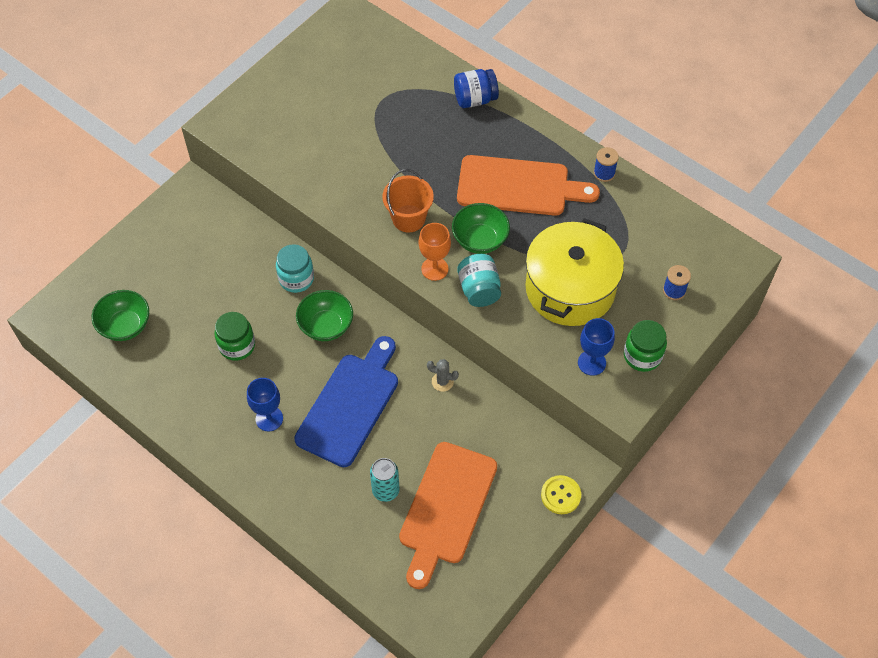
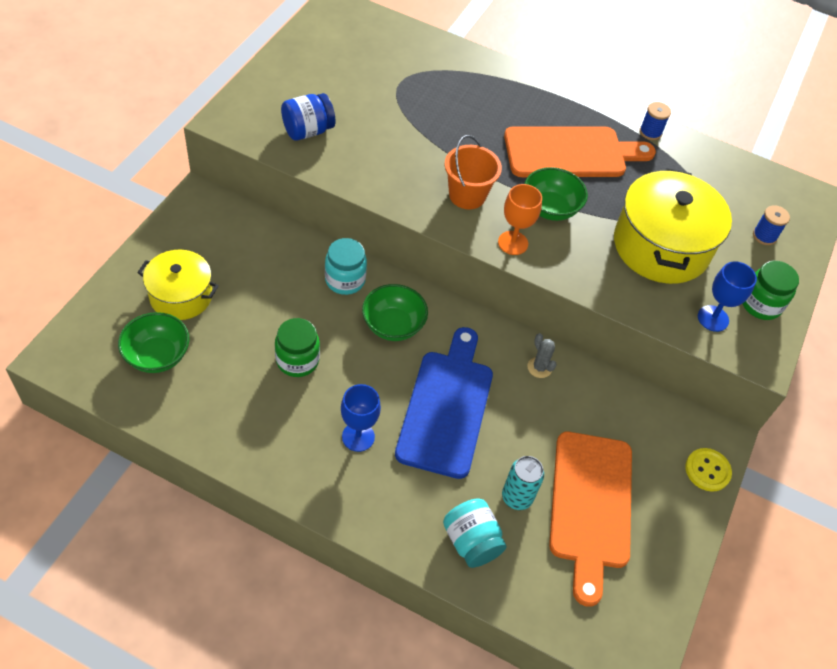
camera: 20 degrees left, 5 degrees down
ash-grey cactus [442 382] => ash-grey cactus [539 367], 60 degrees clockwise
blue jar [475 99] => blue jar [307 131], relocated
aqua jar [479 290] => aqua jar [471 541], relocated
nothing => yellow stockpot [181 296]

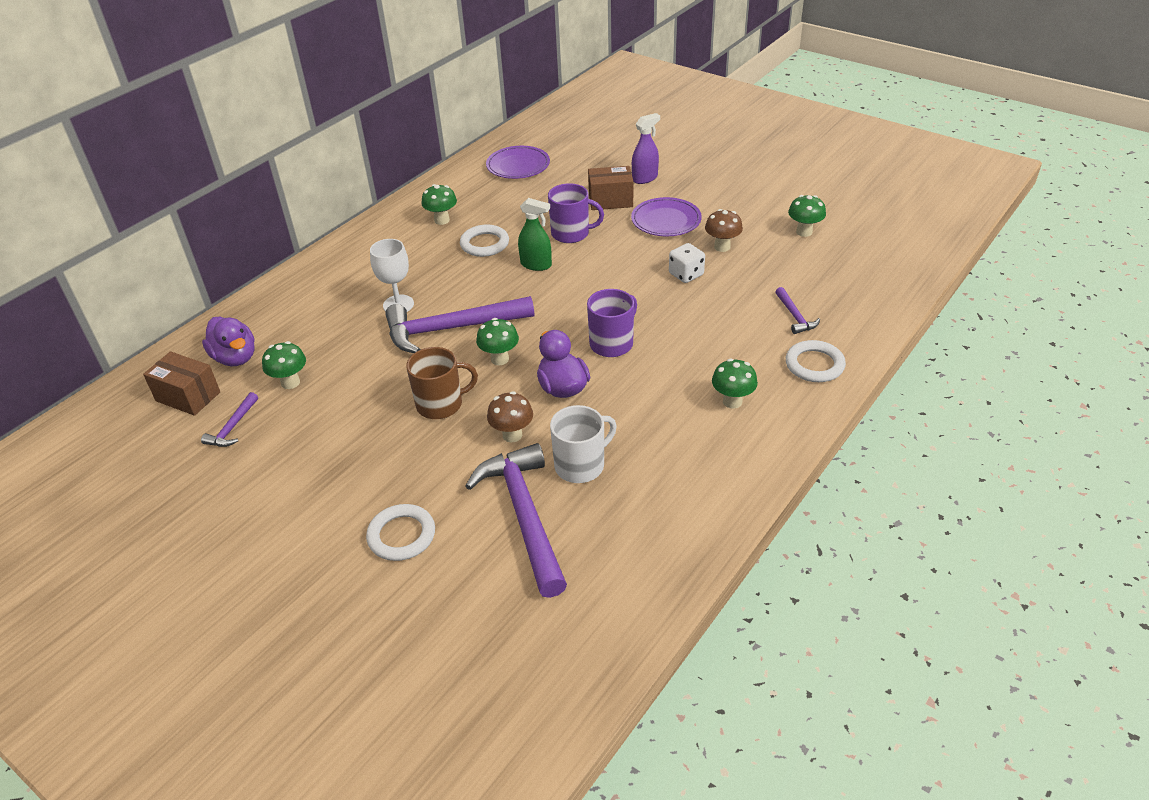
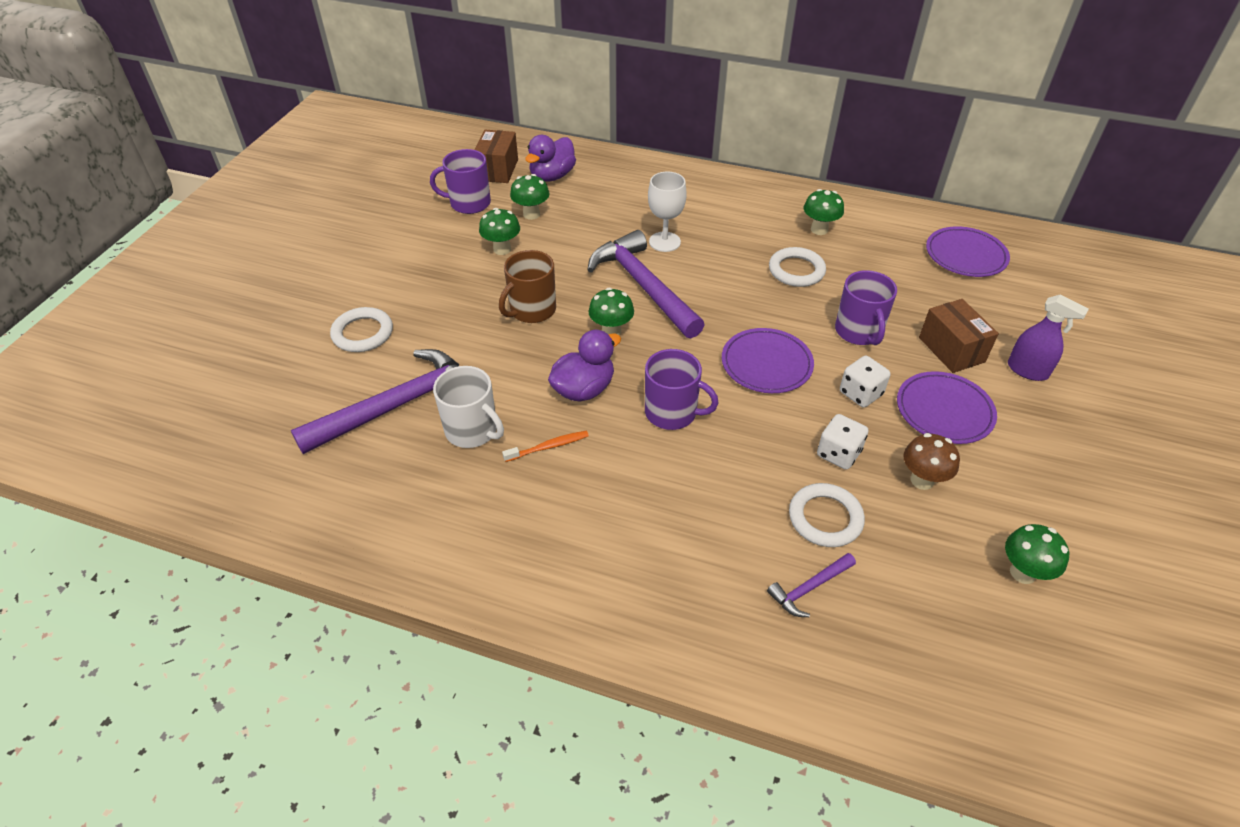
camera: 70 degrees right, 5 degrees up
purple carpenter's hammer [233 427] => purple coffee mug [469 203]
russet coffee mug [441 404] => russet coffee mug [532 310], 75 degrees clockwise
russet toadstool [512 435] => nothing
emerald spray cleaner [536 265] => nothing
emerald toadstool [732 401] => emerald toadstool [502 249], relocated
pure white hoop [814 365] => pure white hoop [825 518], relocated
nothing => orange-coloured toothbrush [548 447]
nothing => purple dinner plate [766 364]
nothing => pure white dice [860 393]

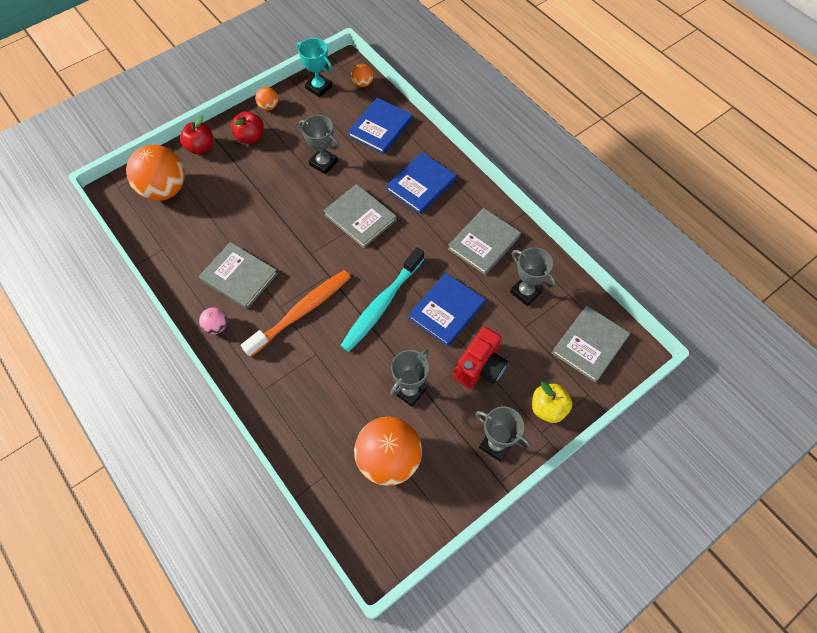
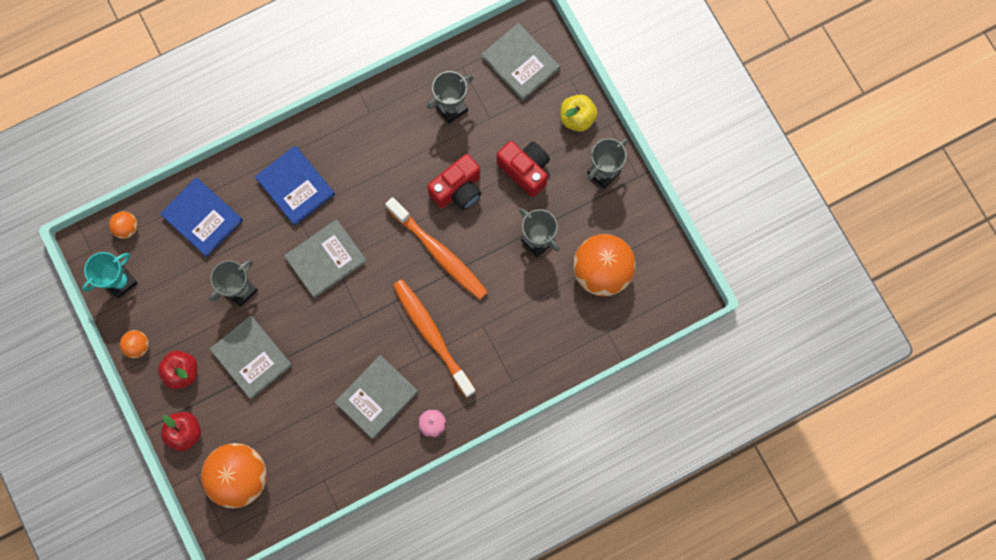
camera: 80 degrees left, 15 degrees up
aqua toothbrush [382 304] => orange-coloured toothbrush [439 252]
blue hardback [446 310] => crimson camera [458 189]
ash-grey hardback [484 243] => ash-grey hardback [251 357], relocated

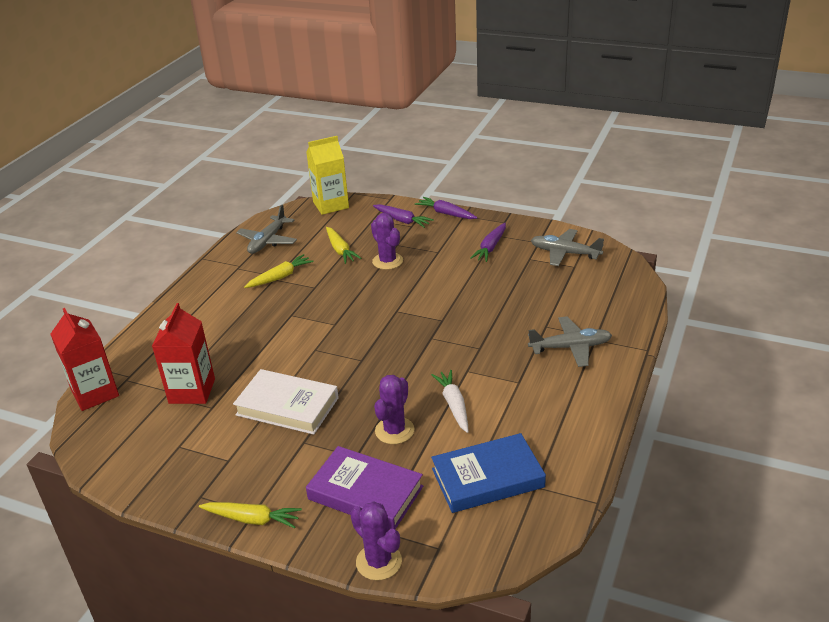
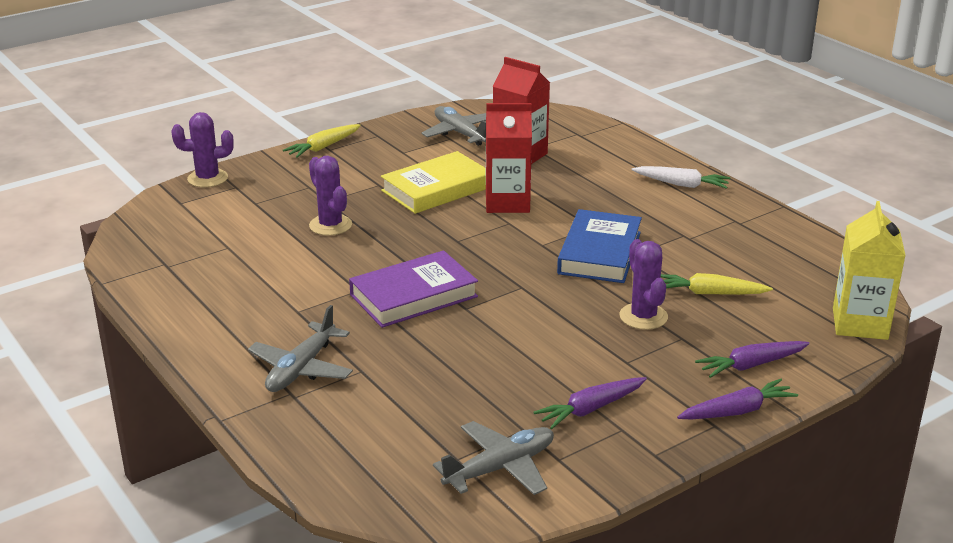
camera: 120 degrees right, 5 degrees down
crimson milk carton [95 393] => crimson milk carton [507 202], relocated
pure white hardback [287 406] => yellow hardback [437 189]
ash-grey plane [268 241] => ash-grey plane [459 133], relocated
yellow carrot [280 277] => nothing
purple hardback [365 493] => purple hardback [413 296], relocated
purple cactus [387 261] => purple cactus [643 317], 75 degrees clockwise
pure white carrot [454 405] => pure white carrot [681 184], relocated
blue hardback [487 478] => blue hardback [599 253], relocated
purple carrot [490 247] => purple carrot [591 409], 90 degrees counterclockwise

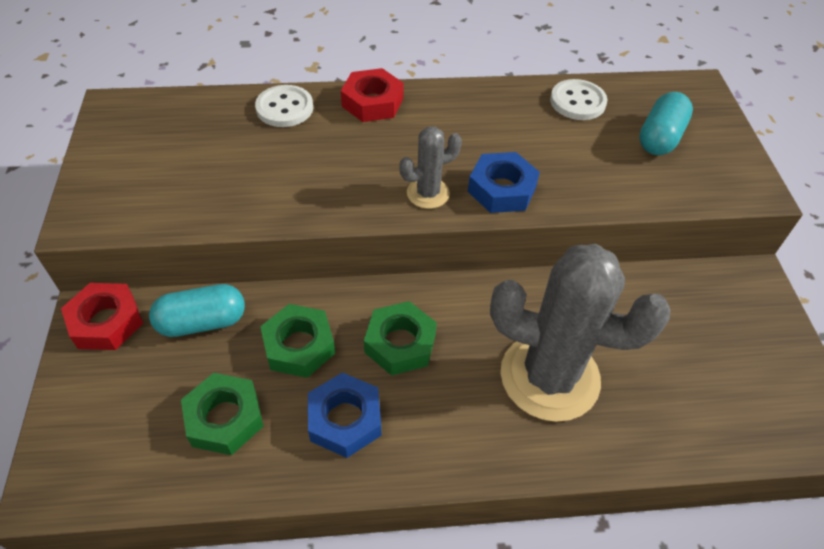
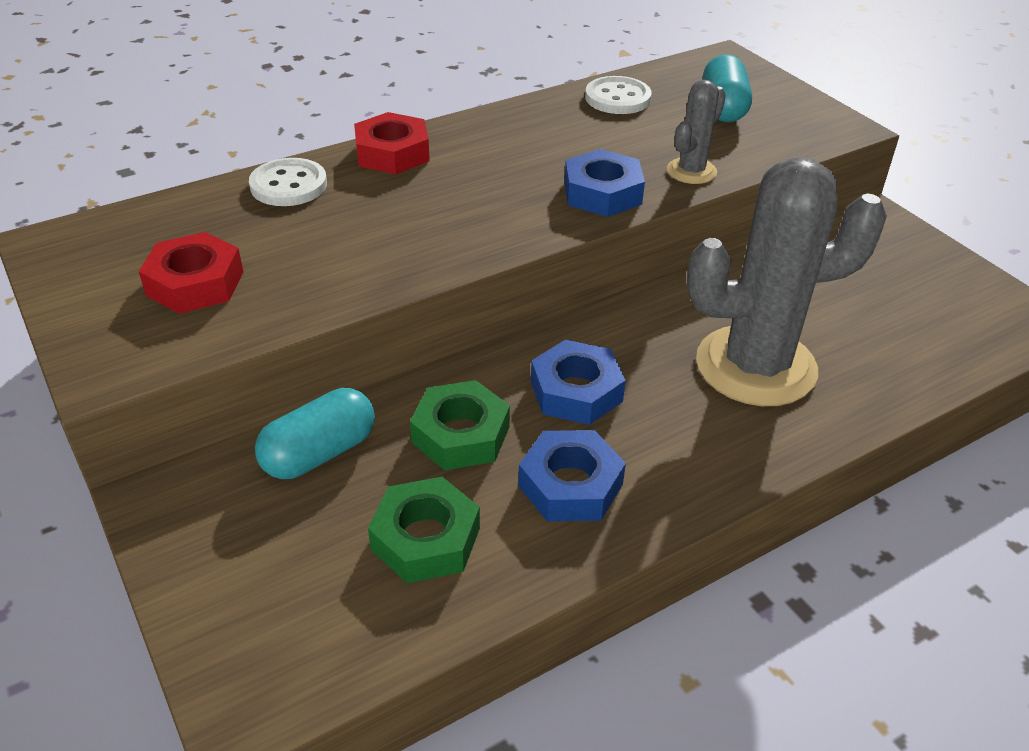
camera: 25 degrees left, 10 degrees down
crimson hexagon nut [106 322] => crimson hexagon nut [195 283], relocated
emerald hexagon nut [400 343] => blue hexagon nut [576 391]
ash-grey cactus [428 193] => ash-grey cactus [691 171], relocated

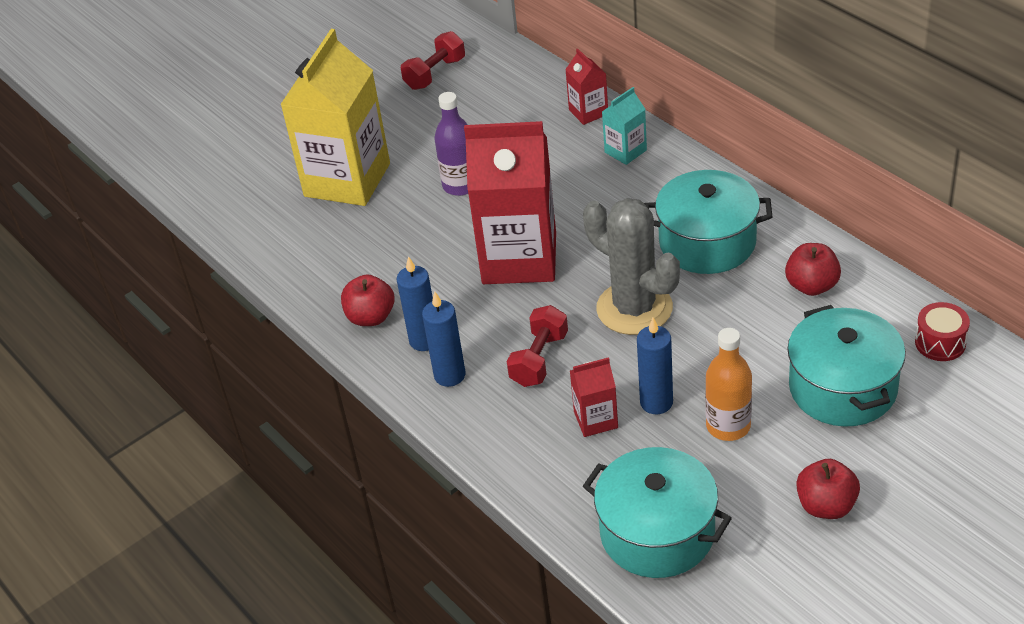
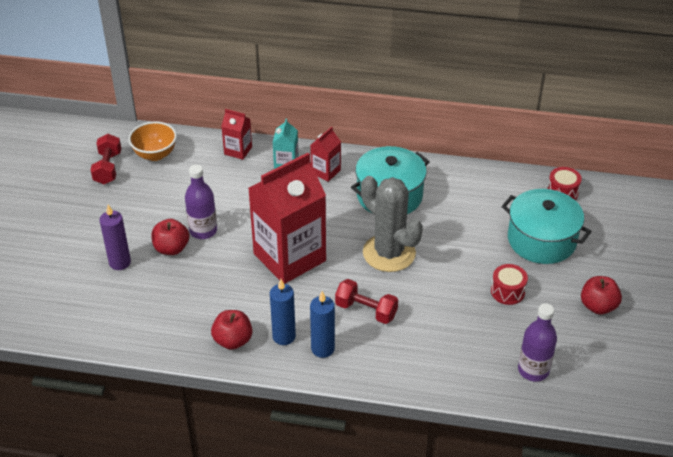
camera: 45 degrees left, 0 degrees up
yellow milk carton [347 180] => purple candle [120 262]
crimson free weight [539 359] => crimson free weight [366 310], 45 degrees counterclockwise
crimson milk carton [596 420] => crimson milk carton [325 171], relocated
ash-grey cactus [634 308] => ash-grey cactus [389 253], 45 degrees clockwise
aqua stockpot [657 532] => purple flask [533 370]
blue candle [656 402] => nothing
orange-coloured flask [728 426] => crimson snare drum [507 292]
crimson apple fruit [812 286] => crimson apple fruit [171 248], relocated
nothing => orange-coloured deep dish [155 154]

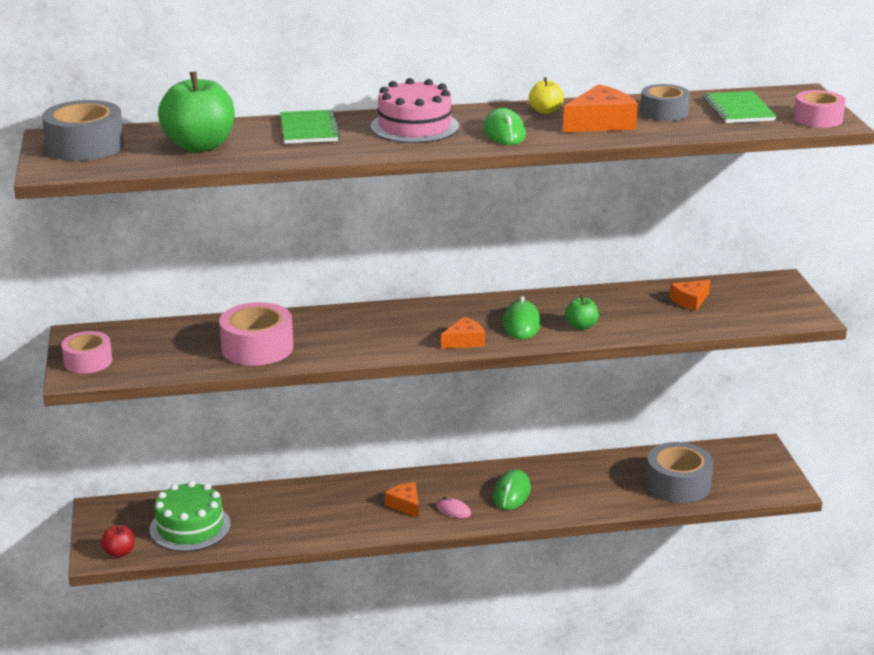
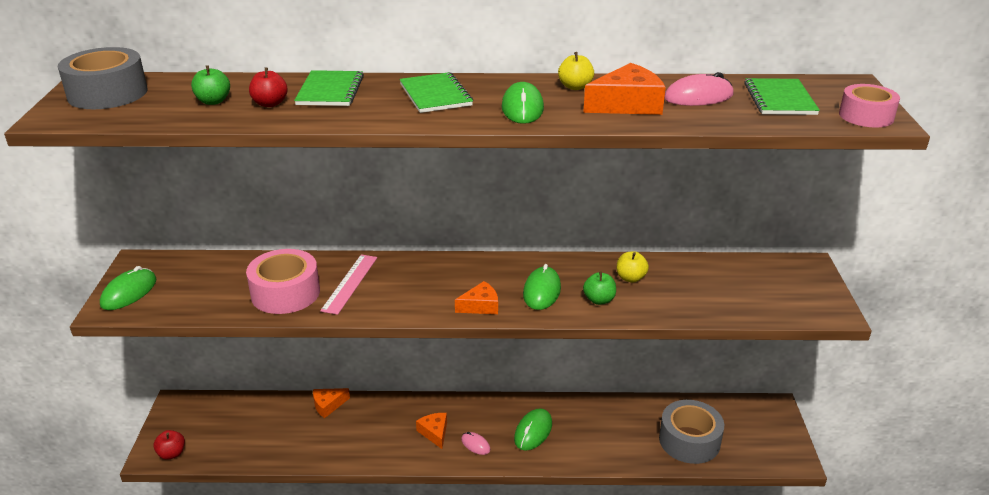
camera: 10 degrees right, 5 degrees up
pink sticky tape [88 361] => emerald computer mouse [129 292]
emerald cake [190 527] => nothing
emerald apple fruit [200 146] => emerald apple fruit [213 101], x0.49
pink cake [414 126] => emerald notebook [435 95]
ash-grey sticky tape [664 112] => pink computer mouse [698 97]
orange-coloured piece of cheese [690 301] => orange-coloured piece of cheese [328 405], relocated
nothing => crimson apple fruit [270 104]
nothing => pink ruler [349 283]
nothing => yellow apple fruit [630 278]

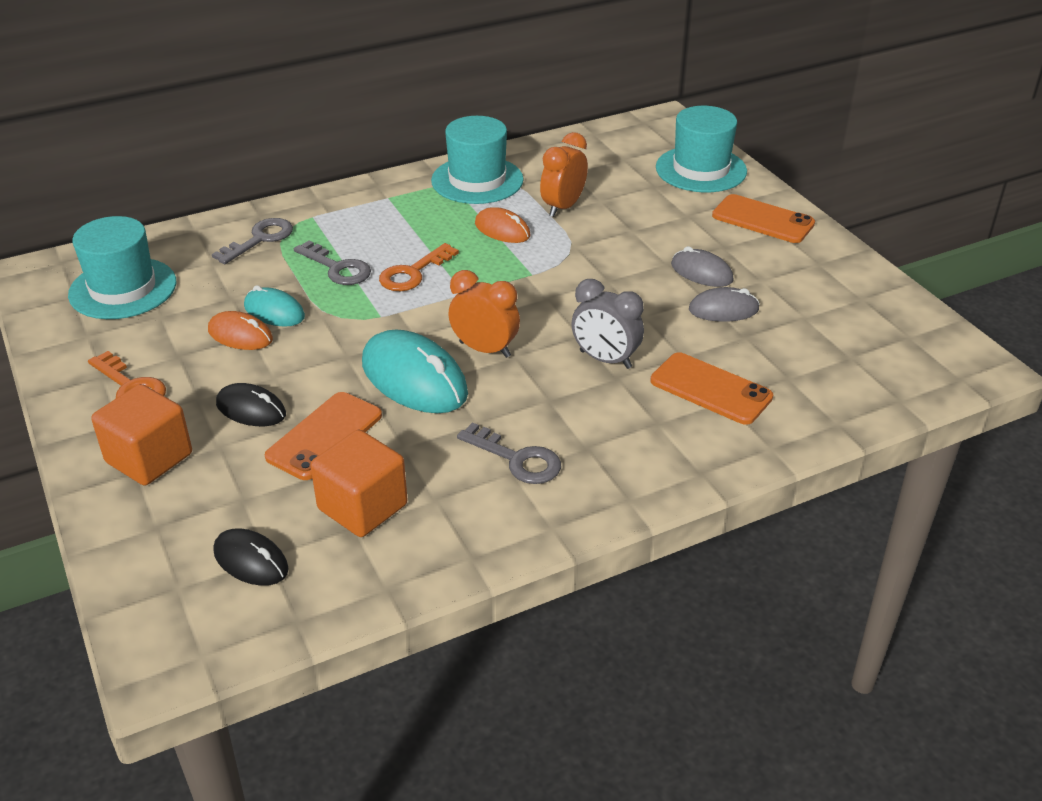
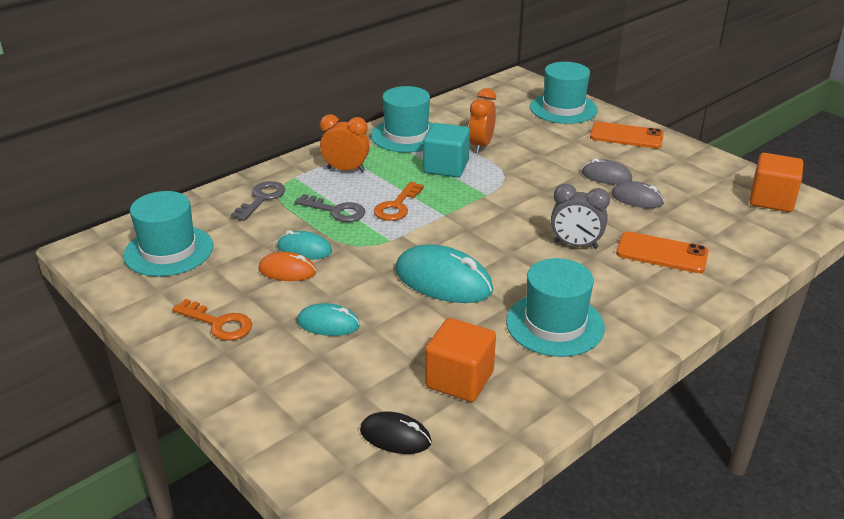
camera: 15 degrees left, 5 degrees down
orange-coloured cube [149 458] => orange-coloured cube [771 200], relocated
ebony computer mouse [251 409] => aqua computer mouse [328 324]
orange-coloured phone [324 436] => nothing
orange-coloured bedside clock [485 349] => orange-coloured bedside clock [346 170], relocated
ash-grey key [517 459] => aqua tall hat [555 324]
orange-coloured computer mouse [502 230] => aqua cube [446 167]
ash-grey computer mouse [723 309] => ash-grey computer mouse [637 199], 45 degrees clockwise

